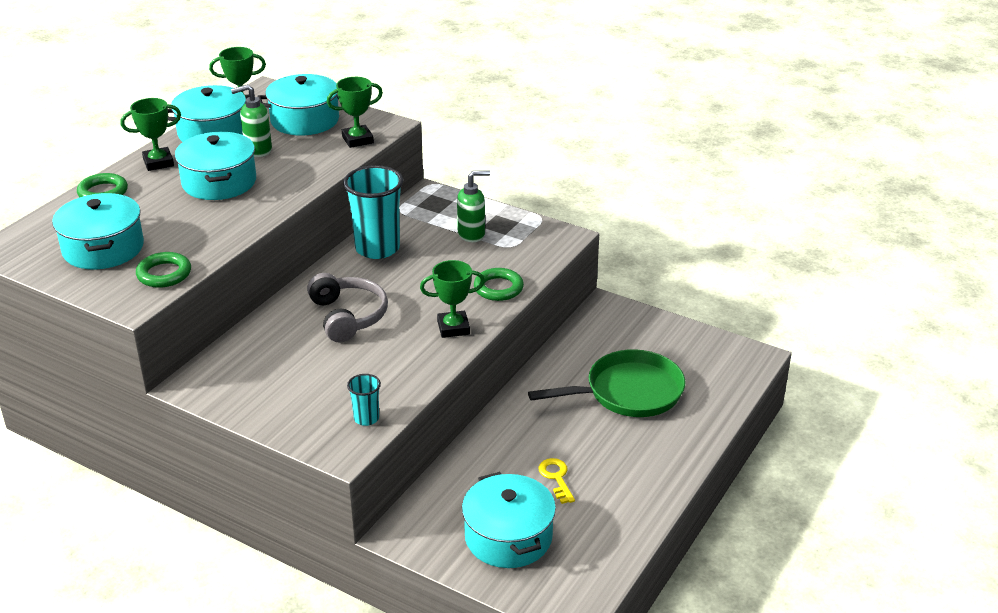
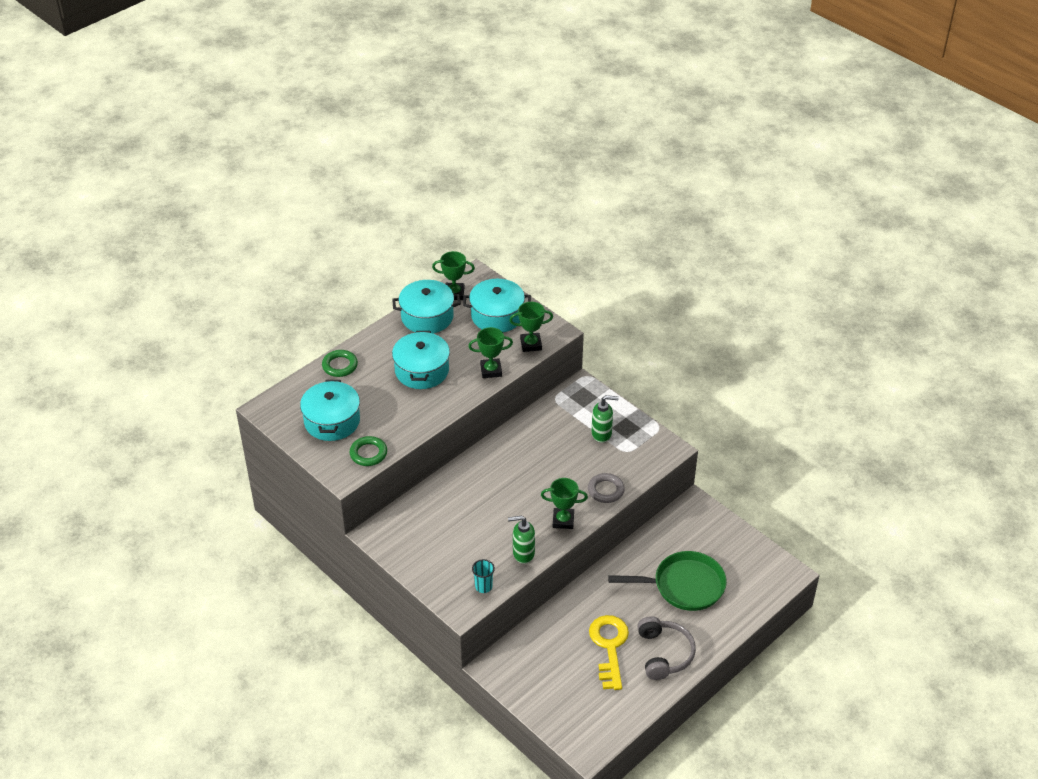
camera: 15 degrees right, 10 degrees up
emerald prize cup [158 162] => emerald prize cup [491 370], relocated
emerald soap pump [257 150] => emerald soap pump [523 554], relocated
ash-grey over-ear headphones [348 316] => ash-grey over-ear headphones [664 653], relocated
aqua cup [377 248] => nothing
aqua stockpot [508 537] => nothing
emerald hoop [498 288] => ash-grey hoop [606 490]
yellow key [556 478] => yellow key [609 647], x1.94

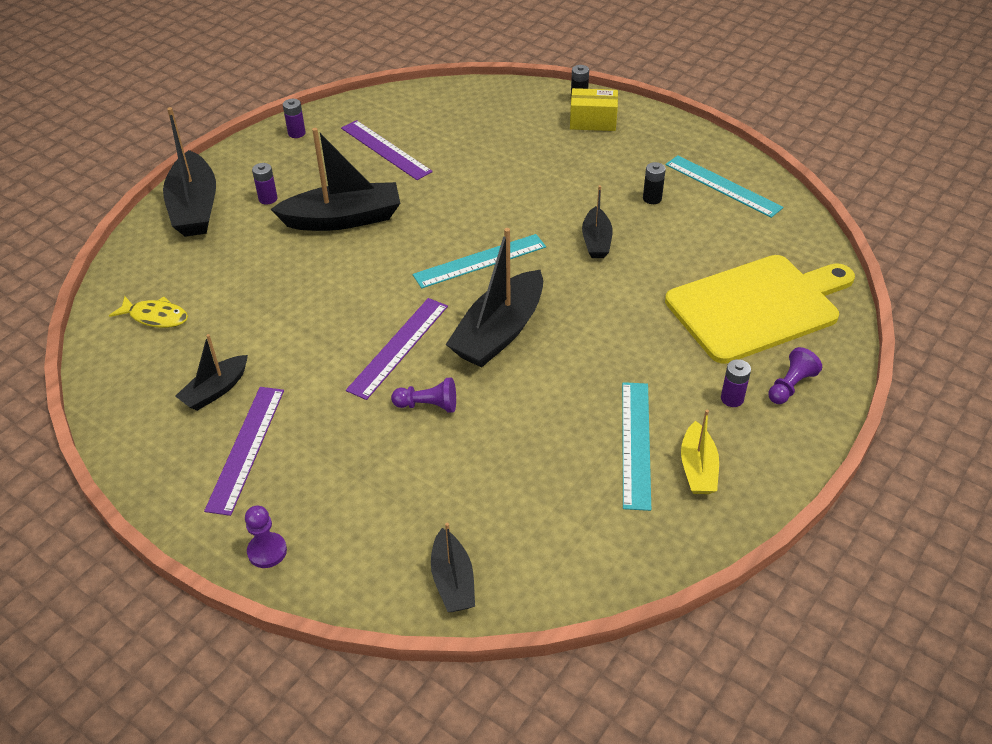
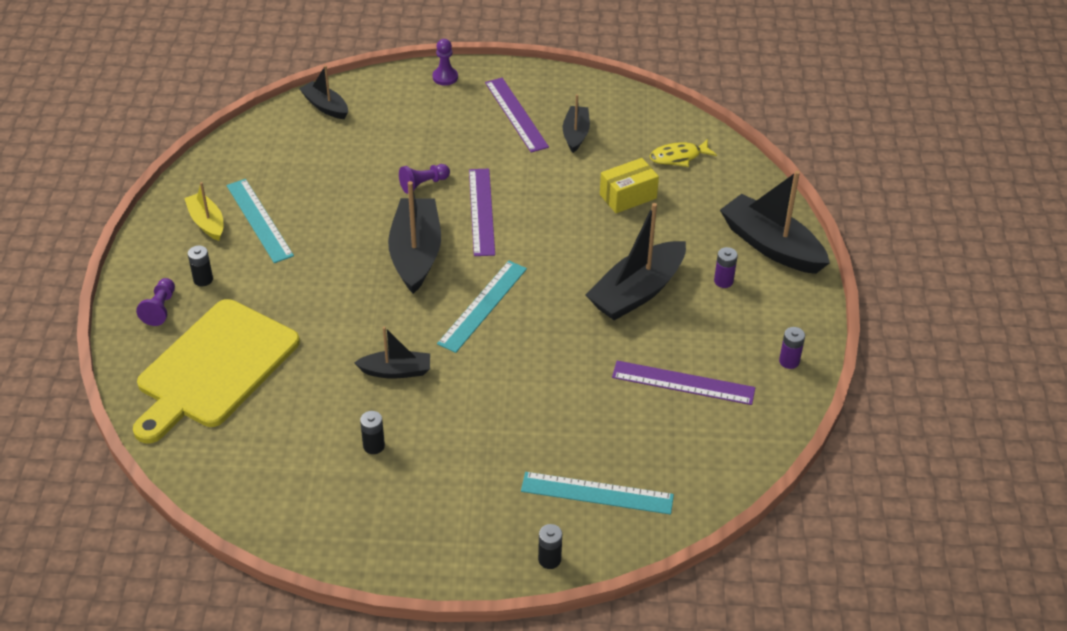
camera: 145 degrees right, 0 degrees up
yellow box [593 121] => yellow box [628 196], relocated
ebony sailboat [596 241] => ebony sailboat [396 371], 120 degrees clockwise
aqua ruler [722 186] => aqua ruler [597 493], relocated
purple power cell [732 399] => ebony power cell [203 279]

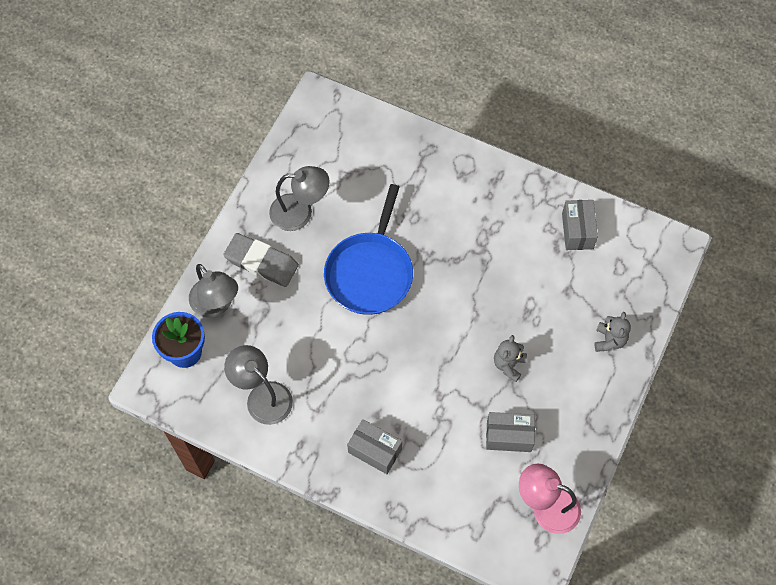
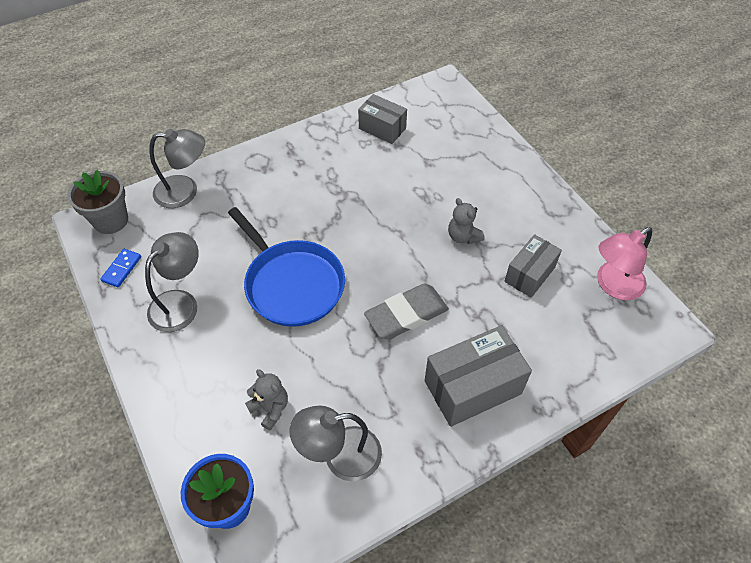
camera: 55 degrees left, 10 degrees down
ash-grey lamp [216 305] => ash-grey lamp [185 191], relocated
ash-grey pencil eraser [261 262] => ash-grey pencil eraser [406 315], relocated
ash-grey box [375 451] => ash-grey box [472 387], x1.57
ash-grey stuffed bear [609 340] => ash-grey stuffed bear [270 408], relocated
nothing => ash-grey plant pot [111 220]
nothing => blue domino tile [122 269]

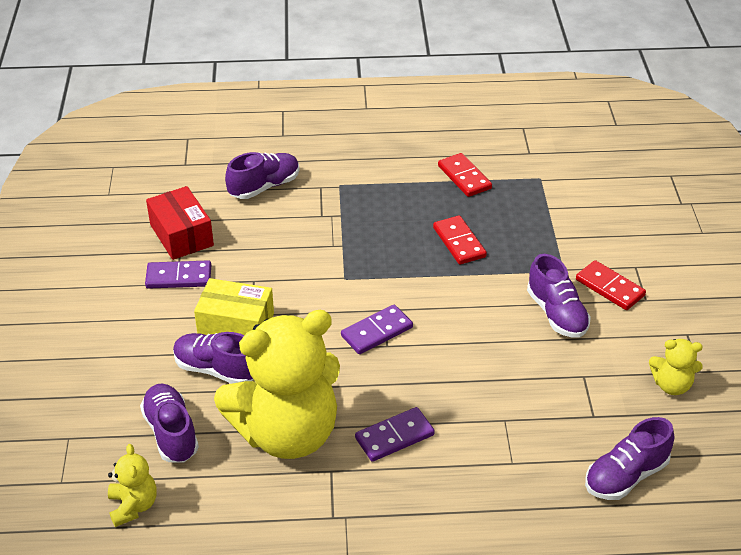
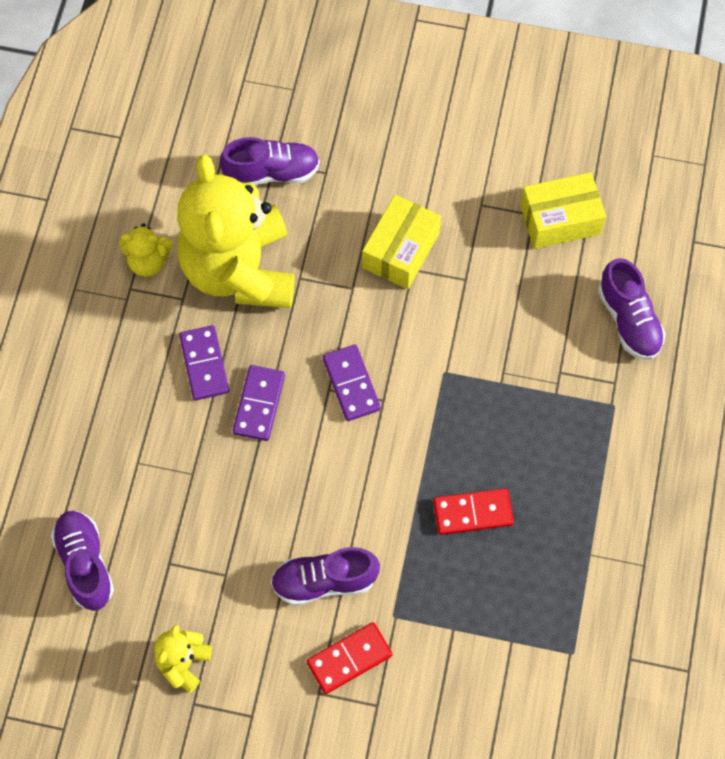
camera: 105 degrees right, 25 degrees up
yellow stuffed bear [133 506] => yellow stuffed bear [148 261], relocated
purple domino tile [179 277] => purple domino tile [259 404], relocated
crimson box [181 235] => yellow box [560 219]
purple sneaker [217 370] => nothing
crimson domino tile [464 177] => nothing

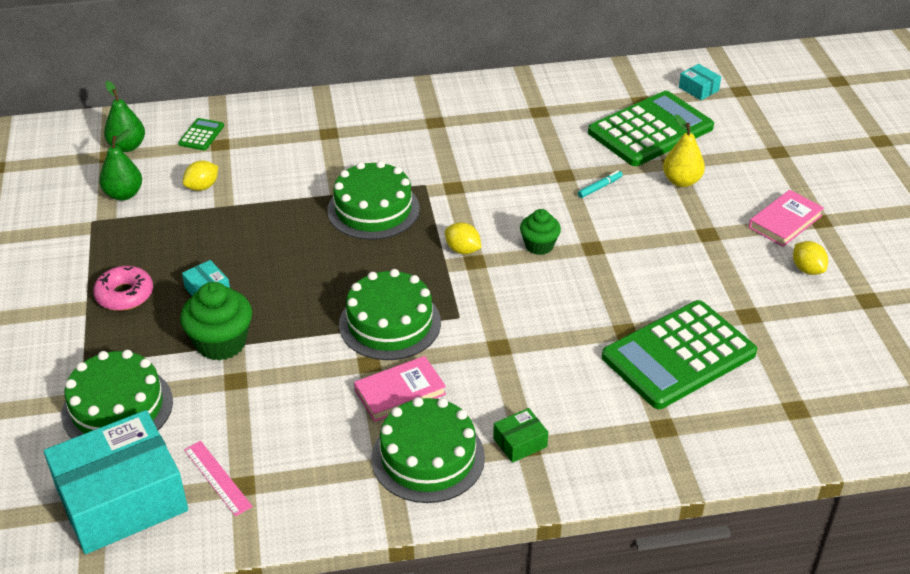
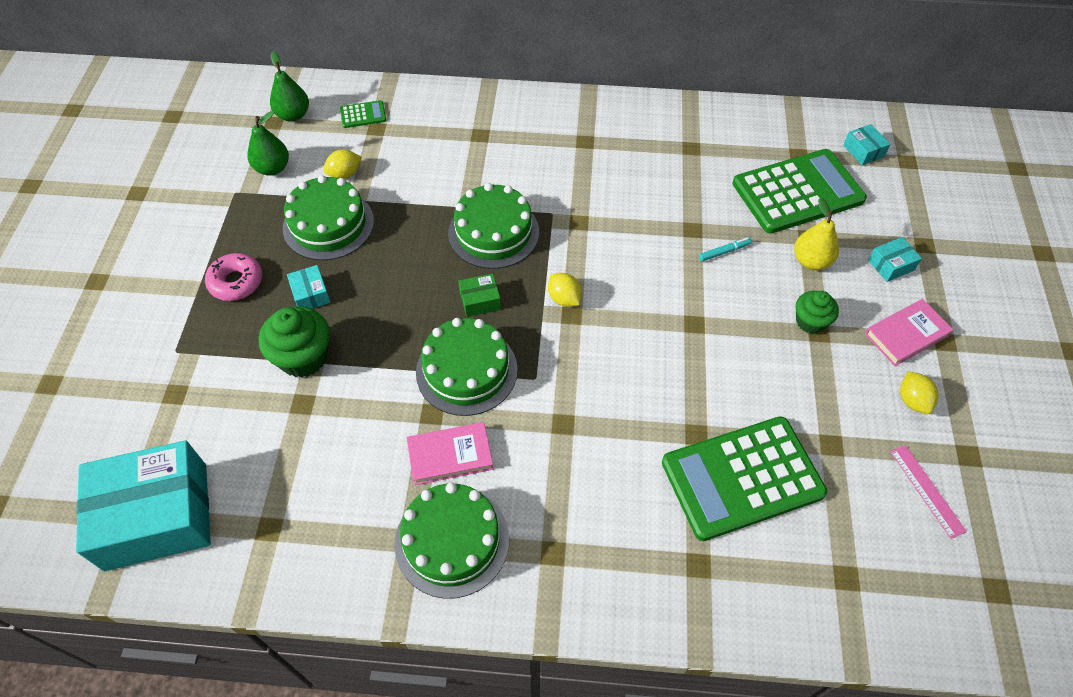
camera: 15 degrees right, 15 degrees up
emerald cake [117 407] => emerald cake [328 224], relocated
emerald adding machine [201 135] => emerald adding machine [363 115], 45 degrees clockwise
pink ruler [217 478] => pink ruler [926 490], relocated
emerald box [520 442] => emerald box [480 301], relocated
emerald fairy cake [539 245] => emerald fairy cake [810 322], relocated
nothing => aqua box [891 265]

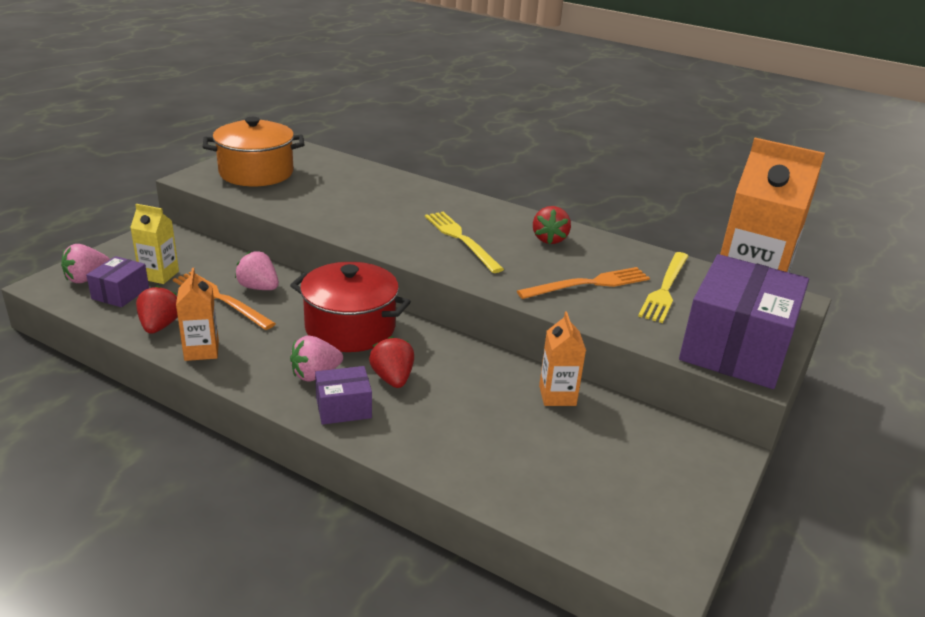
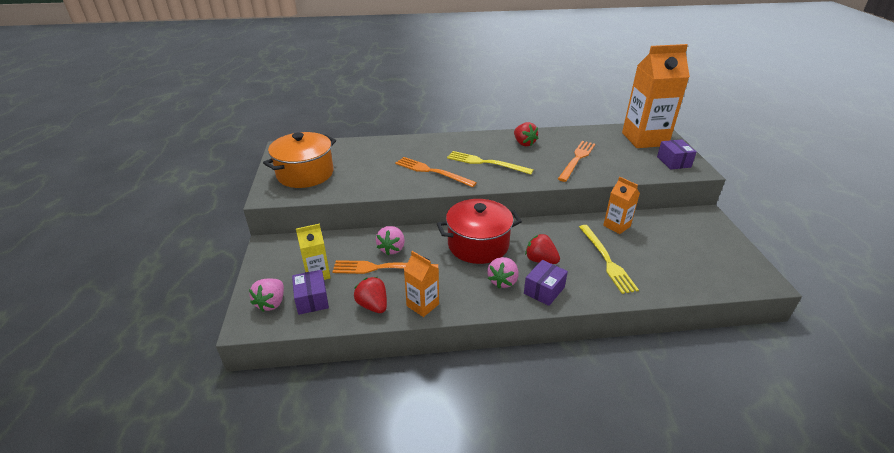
camera: 35 degrees left, 5 degrees up
pink berry [259 288] => pink berry [392 248], 75 degrees counterclockwise
yellow fork [665 288] => yellow fork [606 260], relocated
purple box [735 348] => purple box [673 162], x0.46
nothing => orange-coloured fork [432 172]

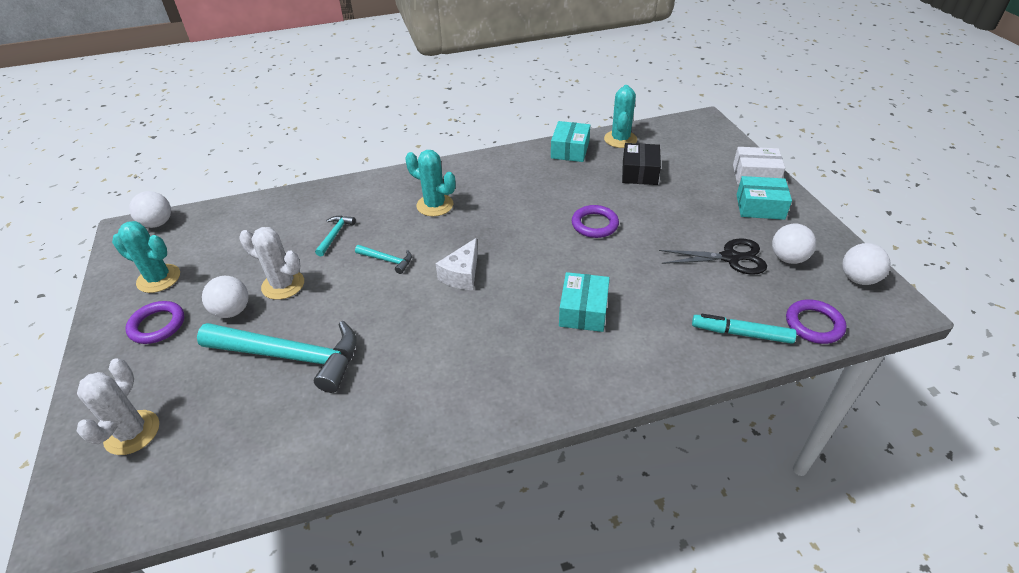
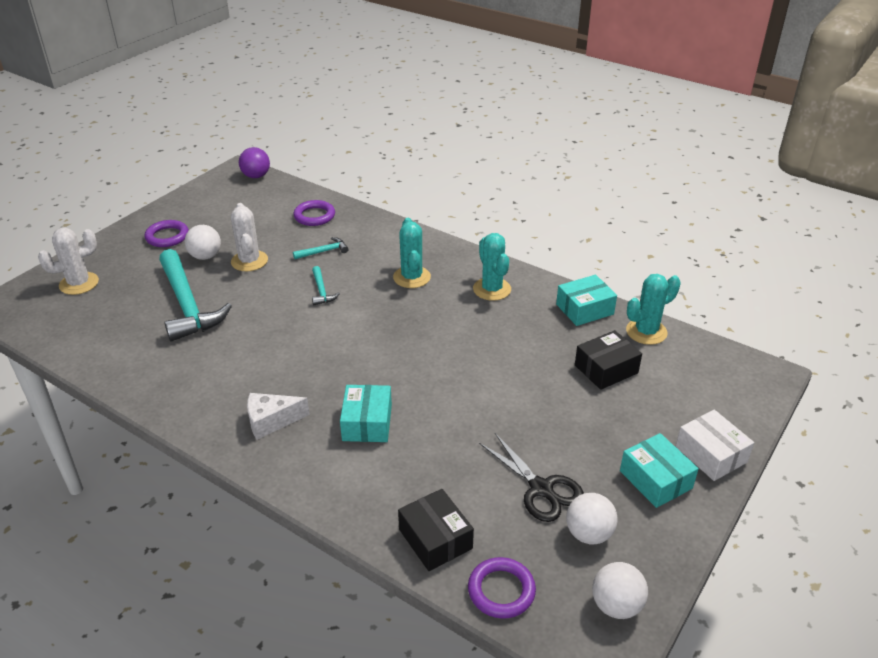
camera: 50 degrees right, 5 degrees down
aqua cactus [159 278] => aqua cactus [492 289], relocated
pure white ball [158 223] => purple ball [256 176]
pure white piece of cheese [462 275] => pure white piece of cheese [271 421], relocated
aqua box [583 311] => aqua box [367 423], 60 degrees counterclockwise
purple hoop [594 224] => purple hoop [314 216], relocated
aqua marker pen [741 333] => ebony box [435 539]

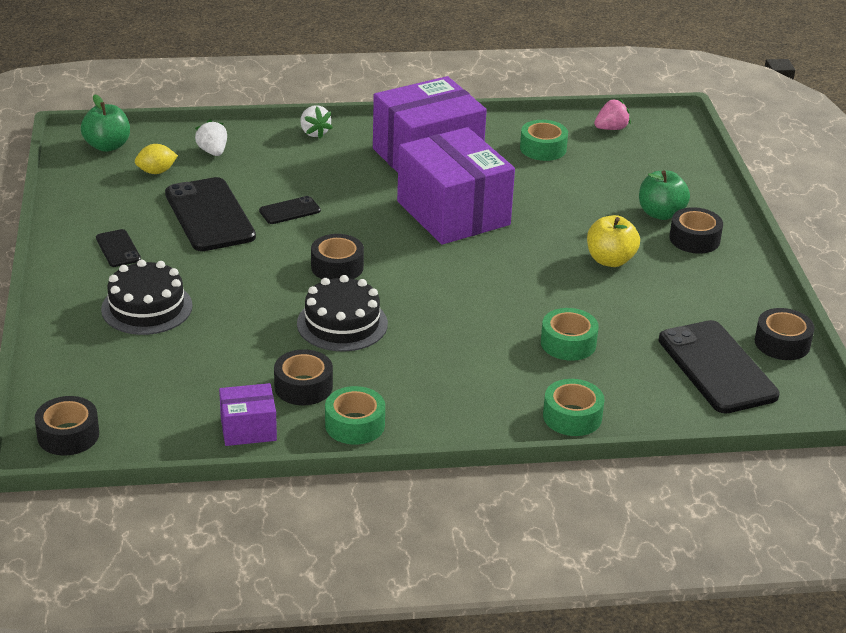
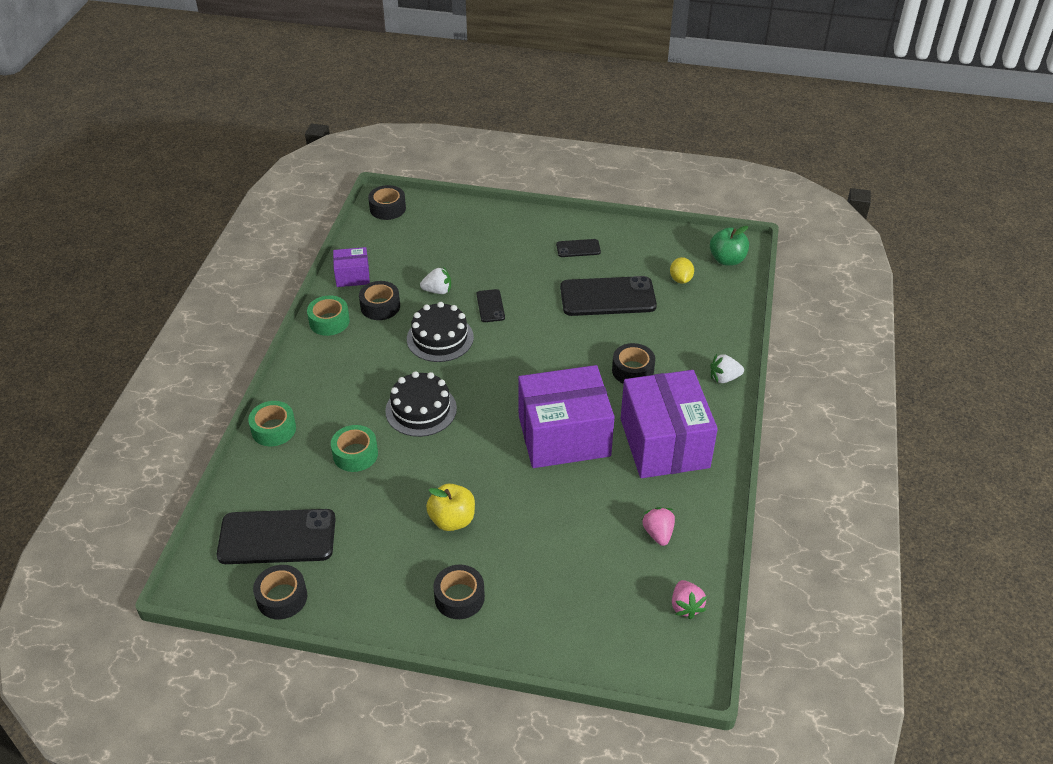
camera: 110 degrees right, 10 degrees up
ebony cake [147 307] => ebony cake [421 409], relocated
pure white berry [213 152] => pure white berry [437 291], relocated
purple box [248 429] => purple box [352 276], 75 degrees clockwise
ebony phone [290 211] => ebony phone [490 306], relocated
ebony sticky tape [337 267] => ebony sticky tape [632 370], relocated
emerald sticky tape [543 148] => pink berry [658 533]
emerald apple fruit [660 213] => nothing

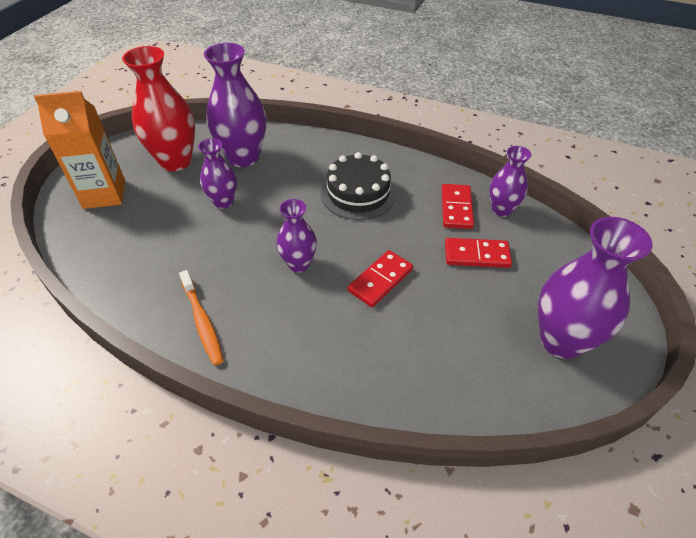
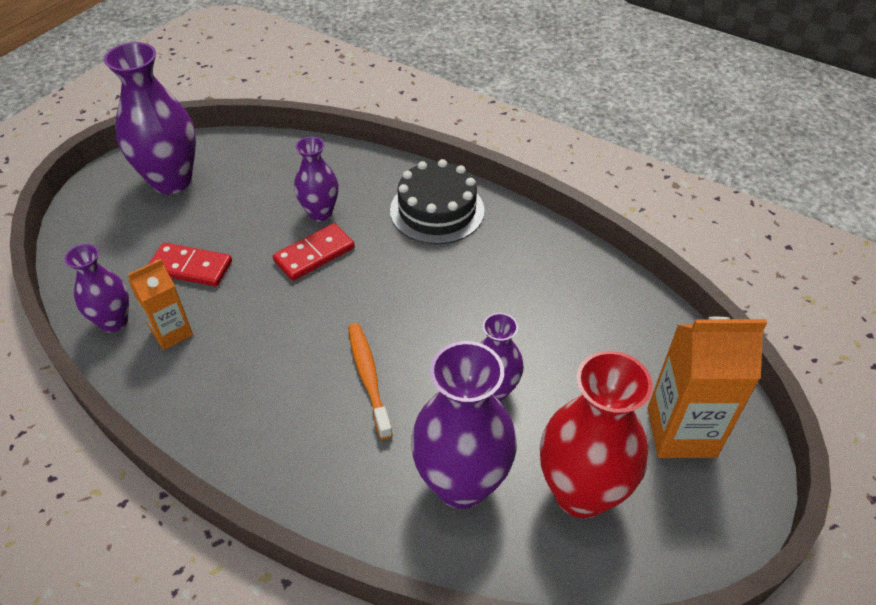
camera: 170 degrees left, 0 degrees up
orange-coloured toothbrush [202 322] => orange-coloured toothbrush [368 377], relocated
purple vase [299 264] => purple vase [320 213], relocated
ebony cake [358 193] => ebony cake [437 210], relocated
crimson domino tile [456 208] => orange-coloured milk carton [171 332]

